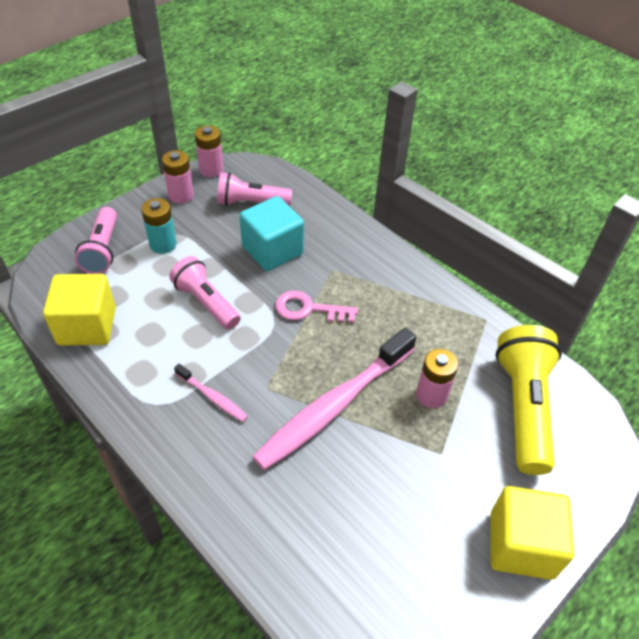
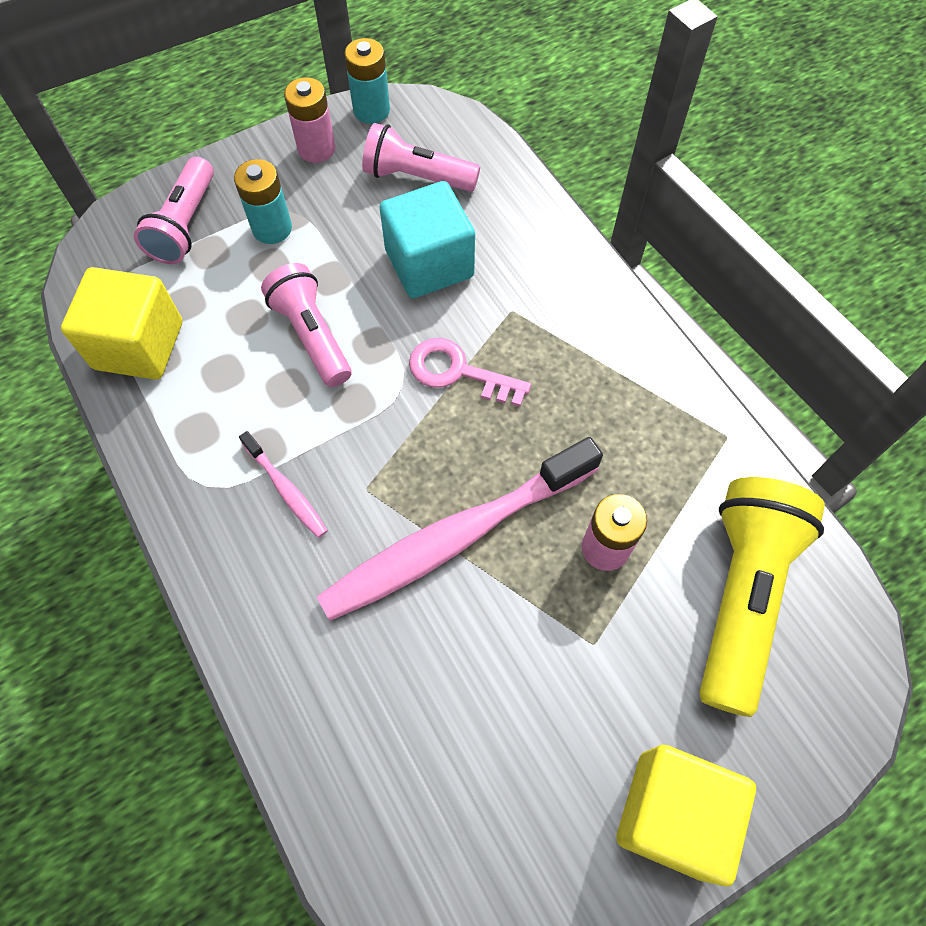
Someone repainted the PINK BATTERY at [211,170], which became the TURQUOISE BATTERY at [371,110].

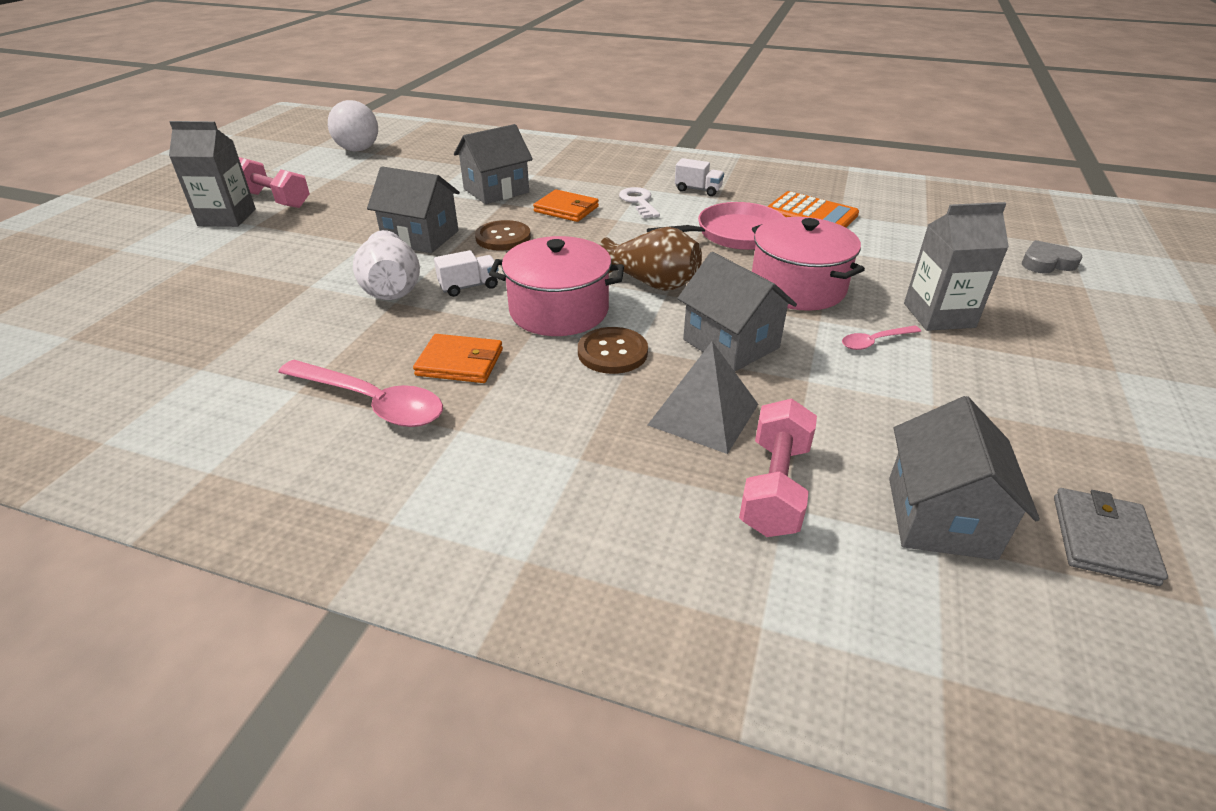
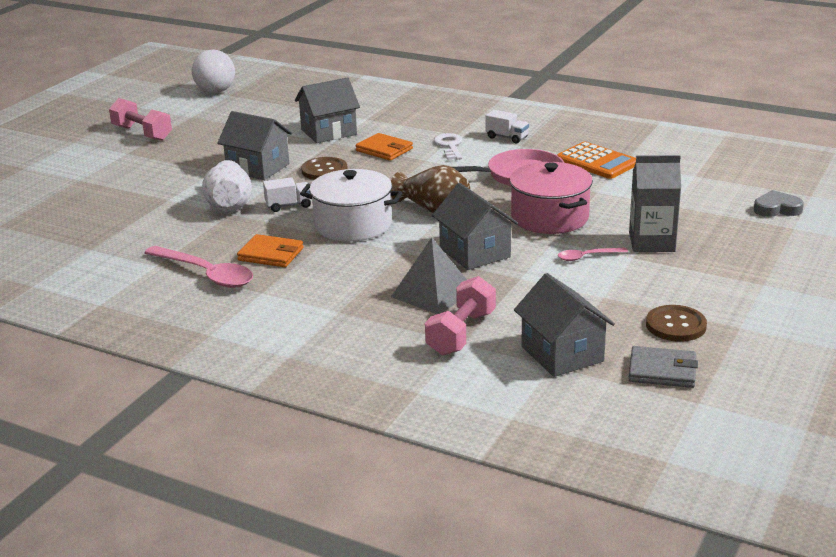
Someone repainted the PINK POT at [559,310], which became the WHITE POT at [353,225]. Someone rotated the GREY HOUSE at [940,517] by 45 degrees counterclockwise. Someone rotated the GREY WALLET at [1103,539] by 75 degrees clockwise. Someone carried the BROWN BUTTON from [612,352] to [676,325]. Someone took away the GREY CARTON at [227,217].

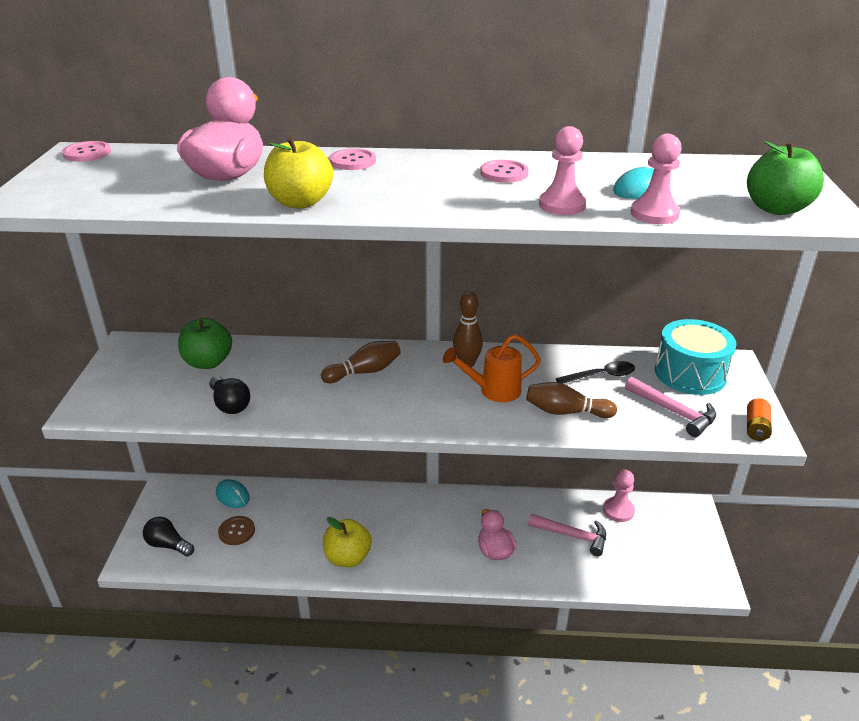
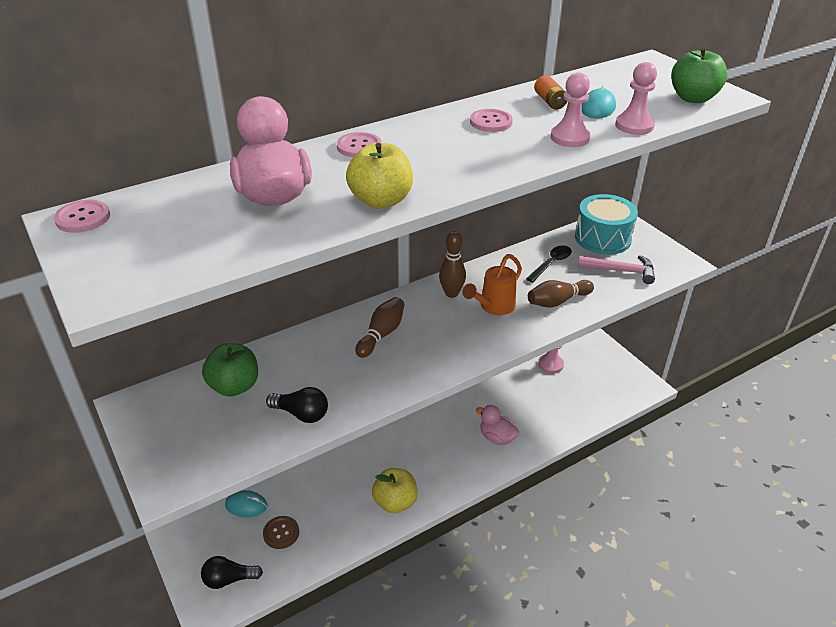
Someone carried the ORANGE BATTERY from [756,428] to [550,102]. Someone took away the PINK HAMMER at [572,536].

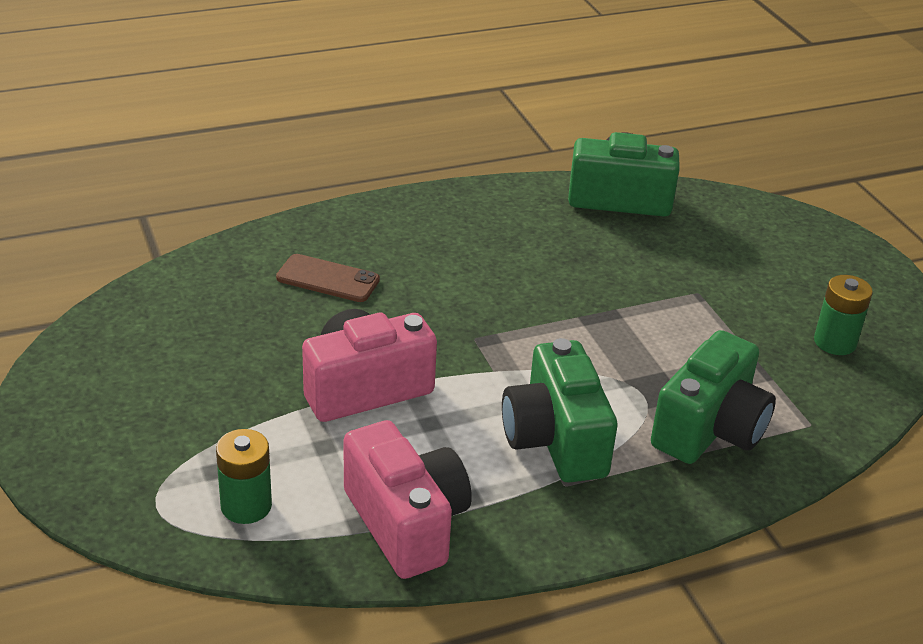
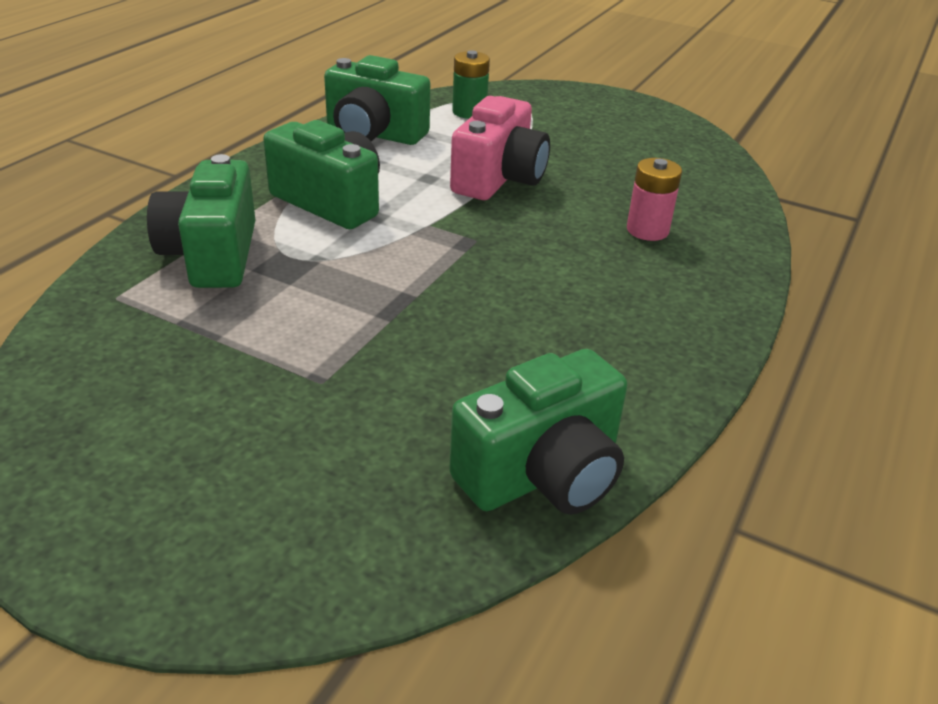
Someone repainted the PINK CAMERA at [406,523], which became the GREEN CAMERA at [374,134]. Someone swapped the BROWN PHONE at [328,279] for the PINK BATTERY at [647,230]. Someone took away the GREEN BATTERY at [835,342].

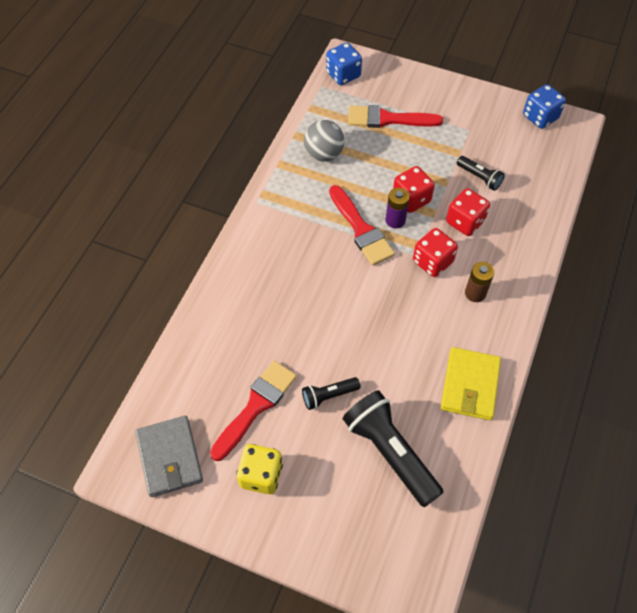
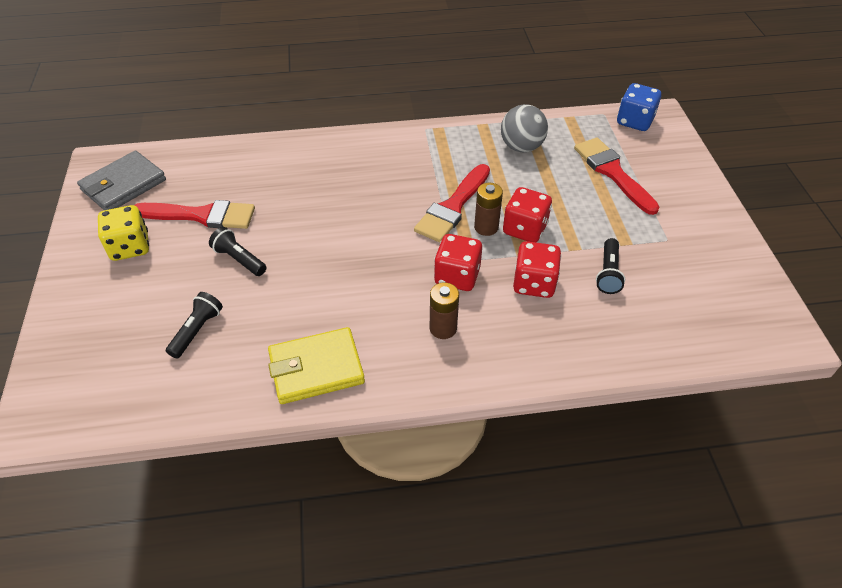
Someone scaled the BLACK FLASHLIGHT at [390,452] by 0.51. Someone repainted the PURPLE BATTERY at [395,220], which became the BROWN BATTERY at [486,227]. Someone took away the BLUE DICE at [540,117].

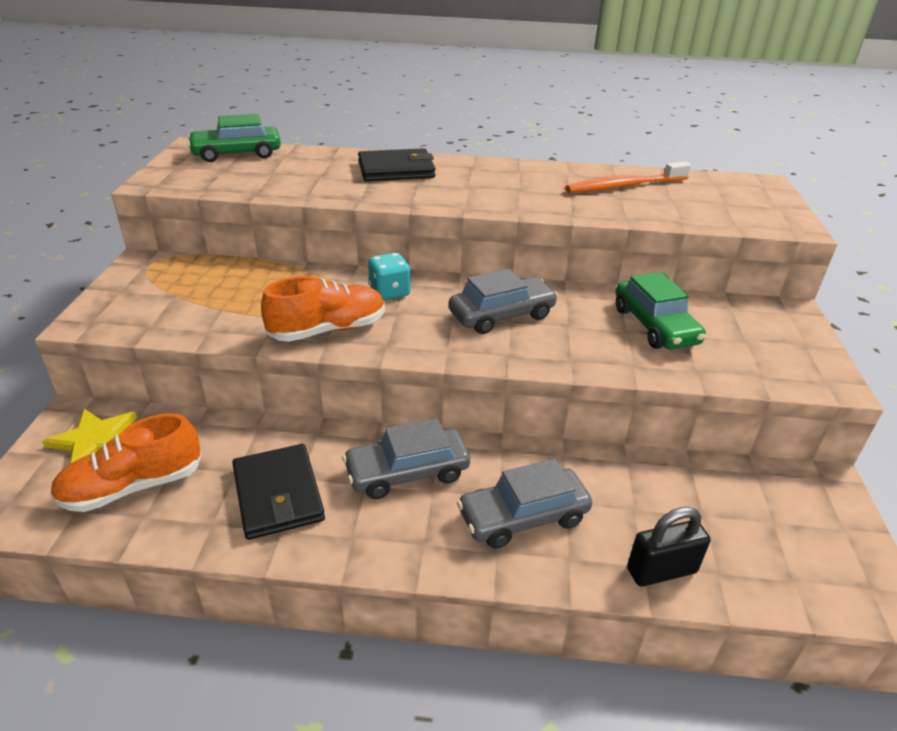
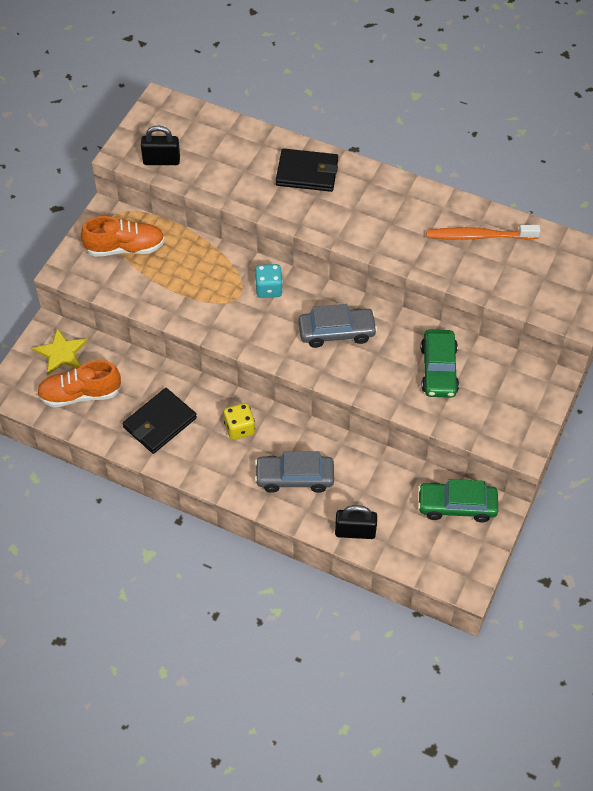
Someone carried the ORANGE SHOE from [328,330] to [125,248]. Someone rotated the BLACK WALLET at [278,494] by 45 degrees clockwise. Someone put down the BLACK PADLOCK at [161,161]. Someone swapped the GREY CAR at [407,472] for the YELLOW DICE at [239,428]. Someone carried the GREEN CAR from [237,154] to [456,506].

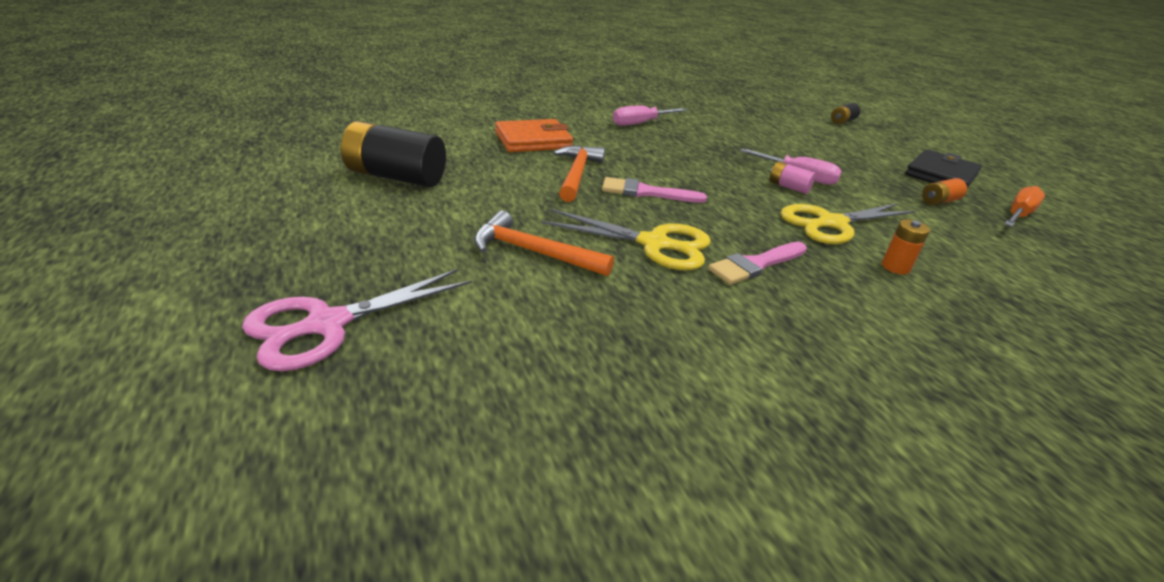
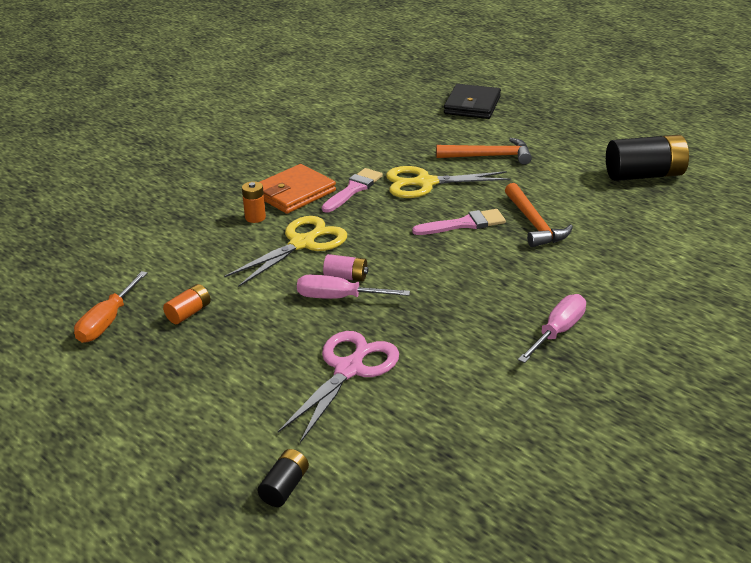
Someone carried the ORANGE WALLET from [533,140] to [294,193]. Someone carried the PINK SCISSORS from [327,324] to [349,369]. Someone carried the BLACK WALLET from [941,175] to [472,105].

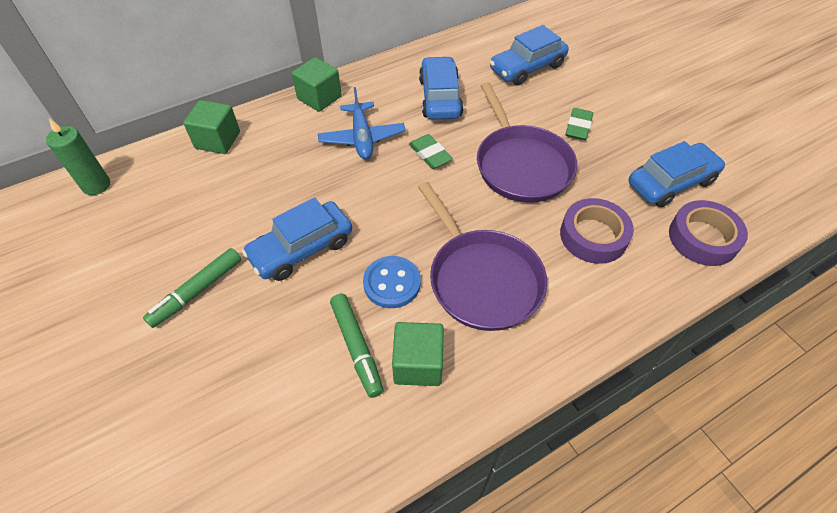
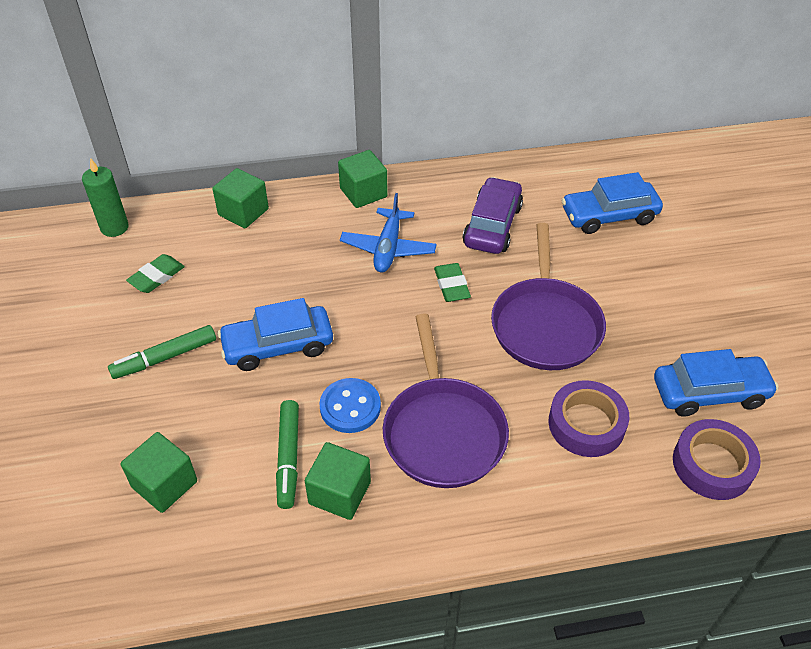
Someone put down the GREEN CUBE at [164,484]. Someone carried the GREEN ERASER from [578,127] to [156,276]. Someone repainted the BLUE CAR at [440,97], which became the PURPLE CAR at [492,225].

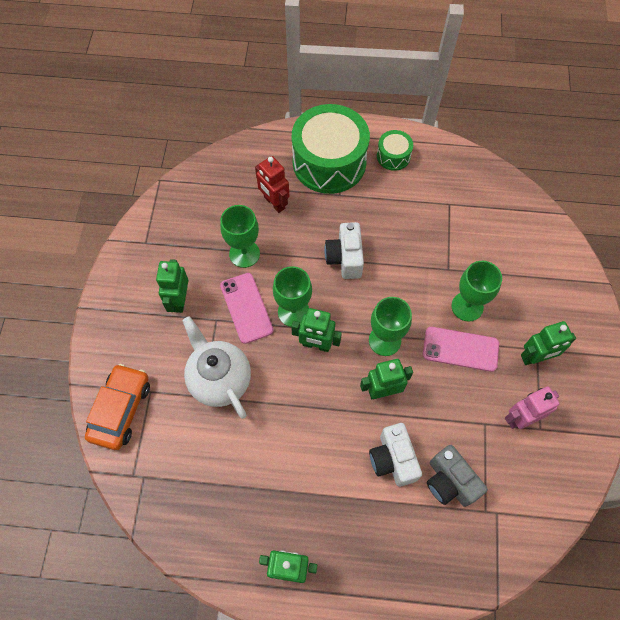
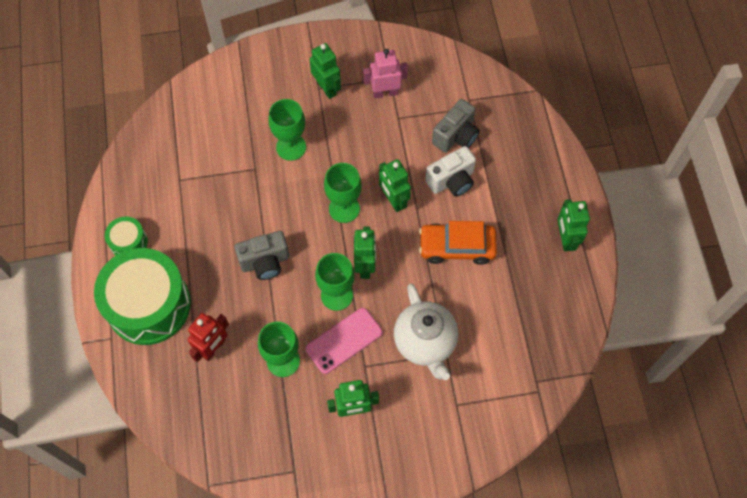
Someone repainted the WHITE CAMERA at [345,258], which became the GREY CAMERA at [265,262]. Someone rotated the PINK ROBOT at [520,418] by 120 degrees clockwise. Someone rotated the WHITE TEAPOT at [219,380] by 60 degrees counterclockwise. Someone carried the ORANGE CAR from [121,410] to [457,247]. Someone took away the PINK PHONE at [460,349].

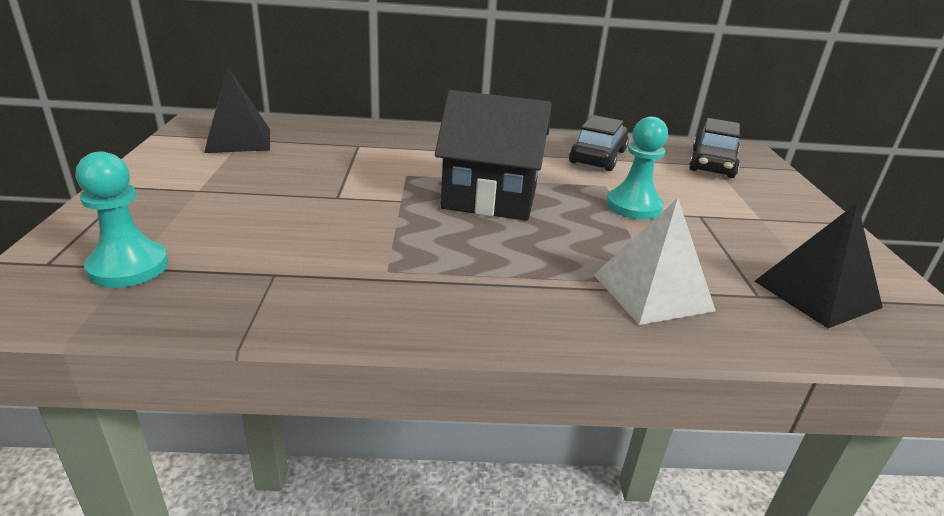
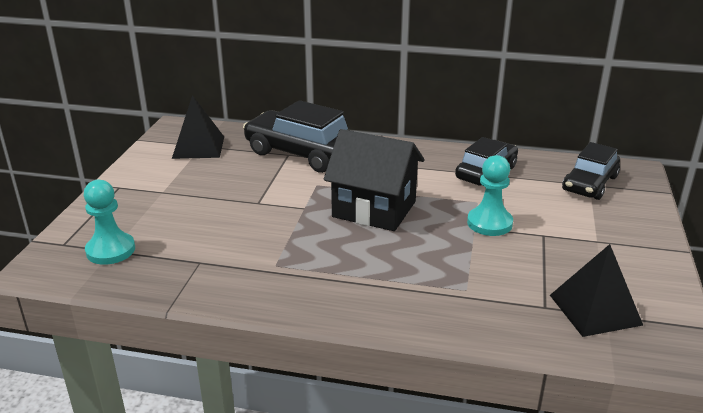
Someone put down the BLACK CAR at [302,153]. Someone took away the WHITE PYRAMID at [652,292].

